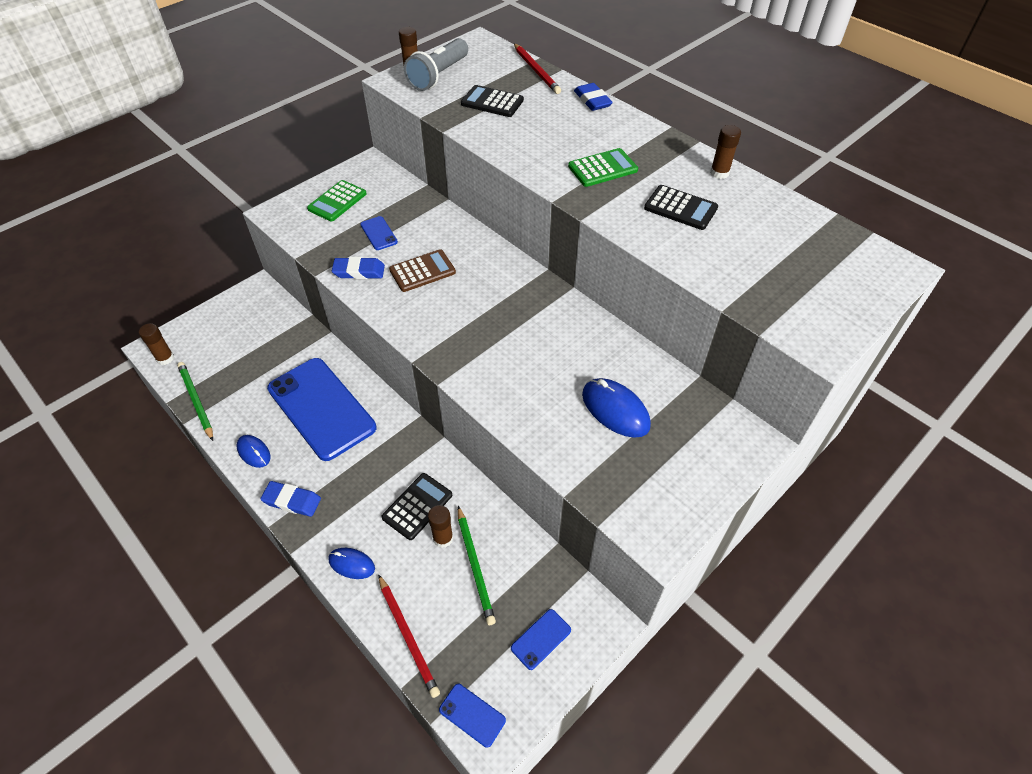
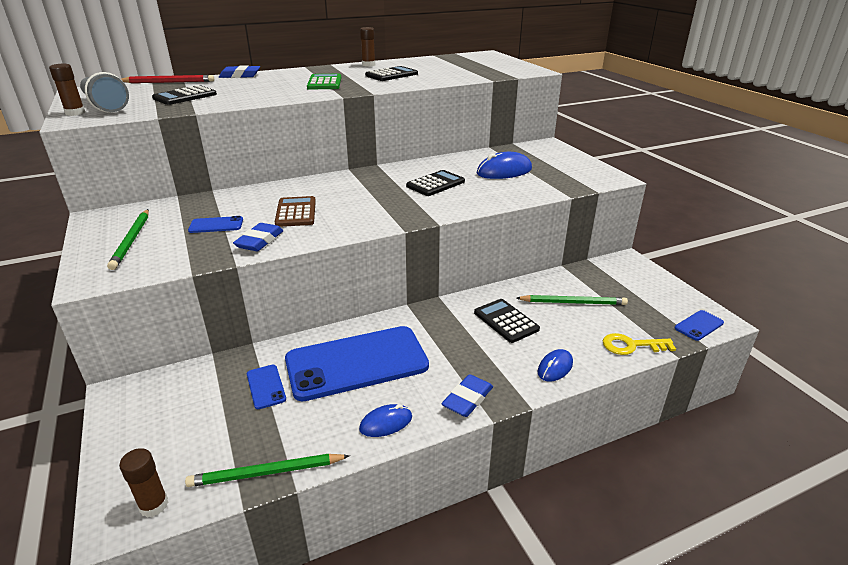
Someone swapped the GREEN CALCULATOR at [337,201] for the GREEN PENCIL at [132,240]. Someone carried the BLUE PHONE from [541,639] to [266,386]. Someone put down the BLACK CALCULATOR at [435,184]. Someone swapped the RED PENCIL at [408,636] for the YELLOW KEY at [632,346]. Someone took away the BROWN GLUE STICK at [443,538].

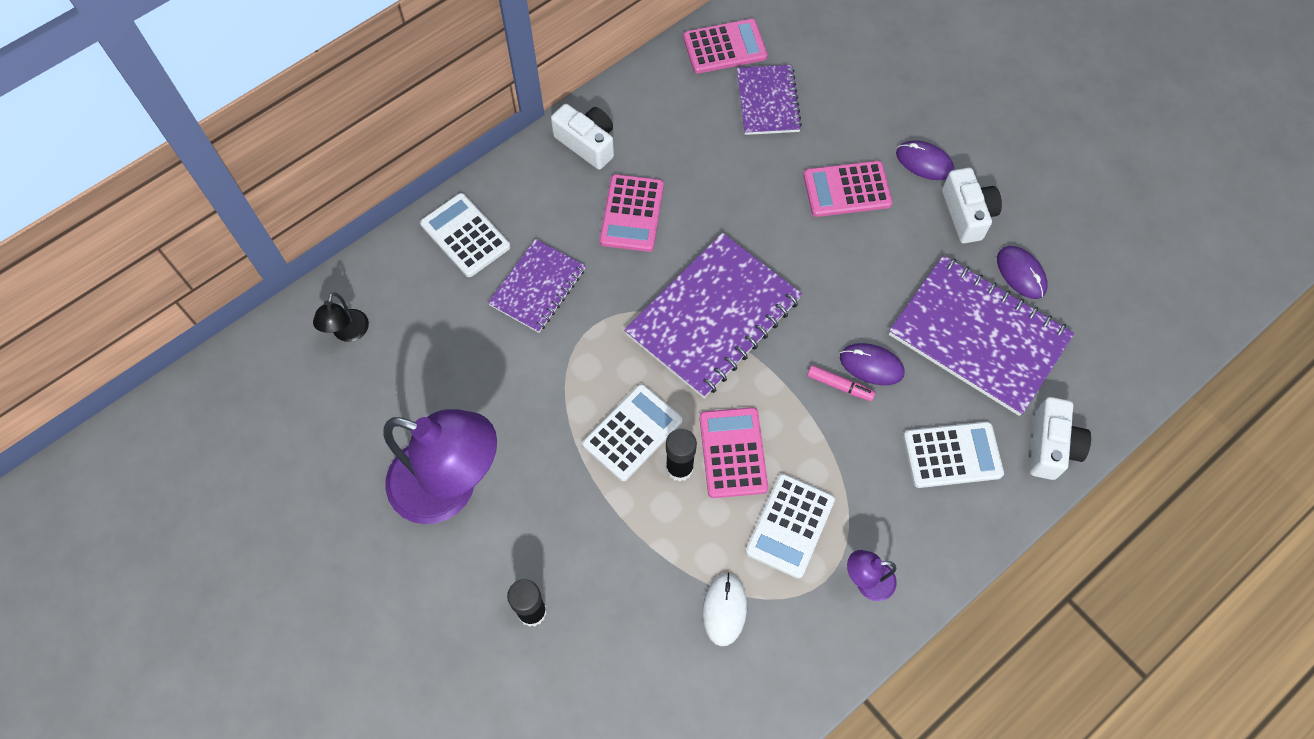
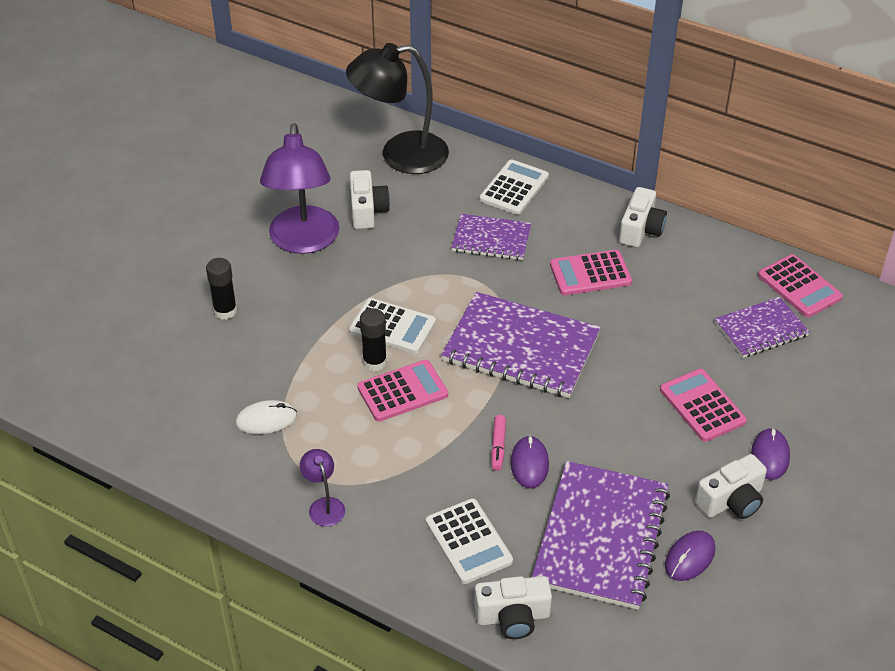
Someone scaled the BLACK LAMP at [348,333] by 2.31. Someone put down the WHITE CAMERA at [367,211]. Someone took away the WHITE CALCULATOR at [790,525].

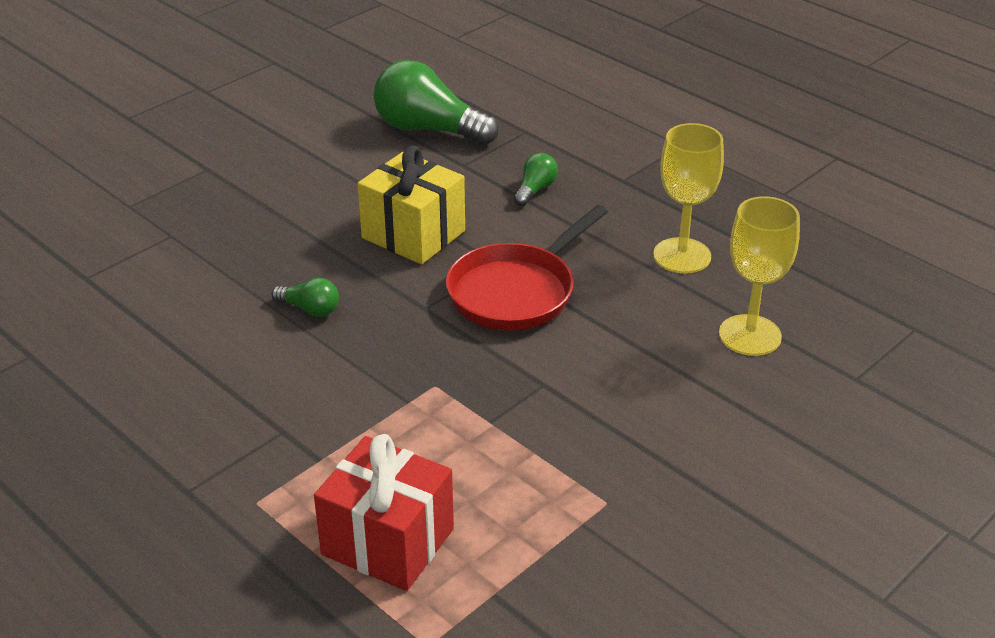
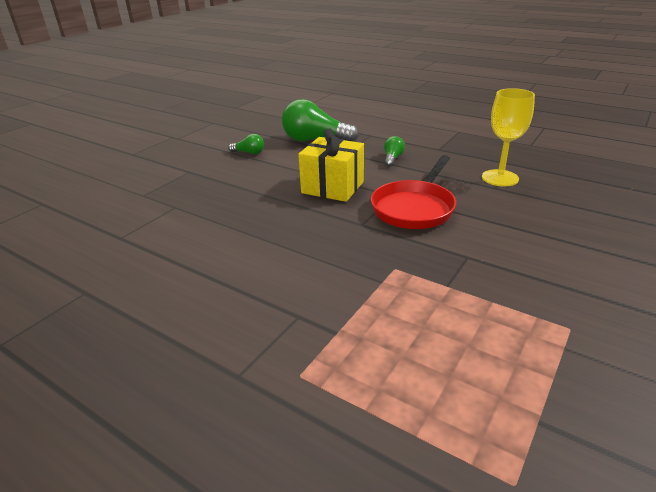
Someone carried the GREEN LIGHT BULB from [310,309] to [249,153]. Someone took away the RED GIFT at [388,541]. Someone took away the YELLOW GOBLET at [750,335].

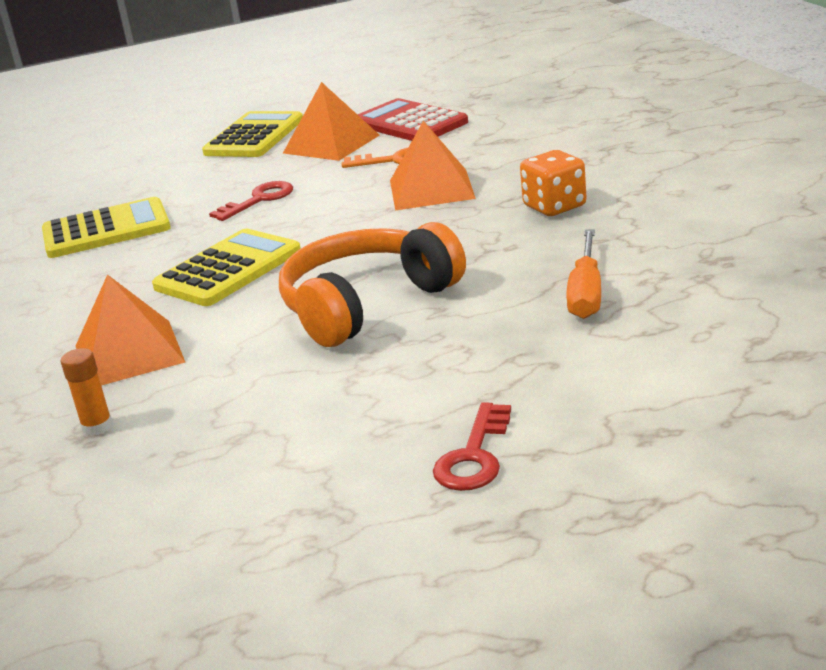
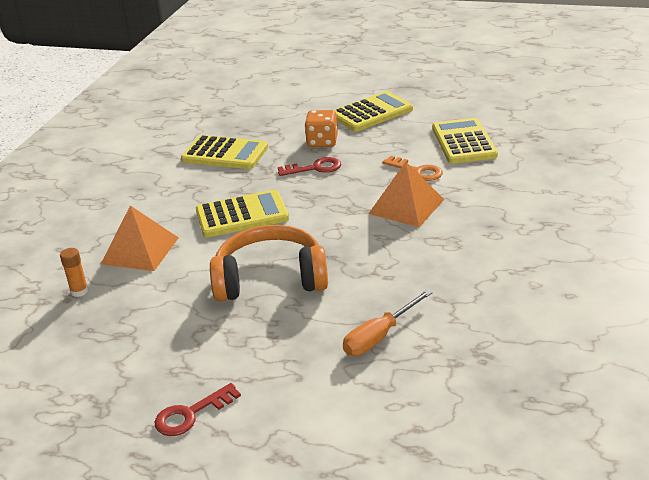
Someone carried the ORANGE DICE from [554,206] to [322,142]. Someone repainted the RED CALCULATOR at [409,123], which became the YELLOW CALCULATOR at [463,142]. Someone took away the ORANGE PYRAMID at [331,144].

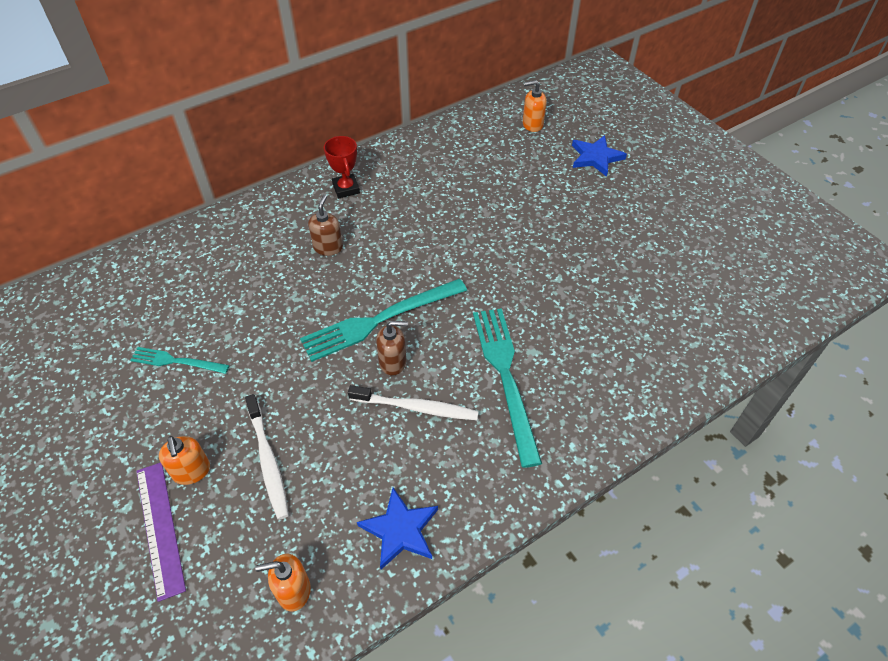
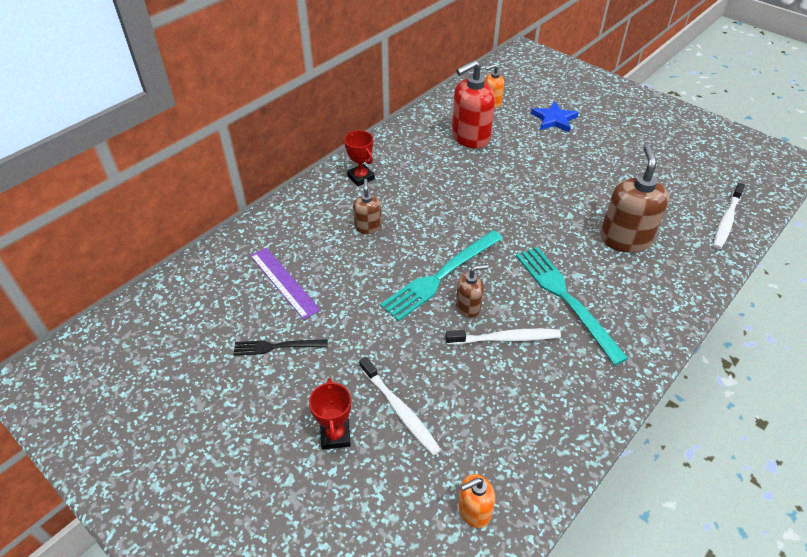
Someone repainted the TURQUOISE FORK at [176,361], which became the BLACK FORK at [277,346]. Someone carried the PURPLE RULER from [160,528] to [284,282]. Someone swapped the ORANGE SOAP DISPENSER at [191,471] for the RED TROPHY at [335,435]. Someone put down the RED SOAP DISPENSER at [470,137]. Someone put down the BROWN SOAP DISPENSER at [625,239]. Someone put down the WHITE TOOTHBRUSH at [726,220]. Someone took away the BLUE STAR at [400,530].

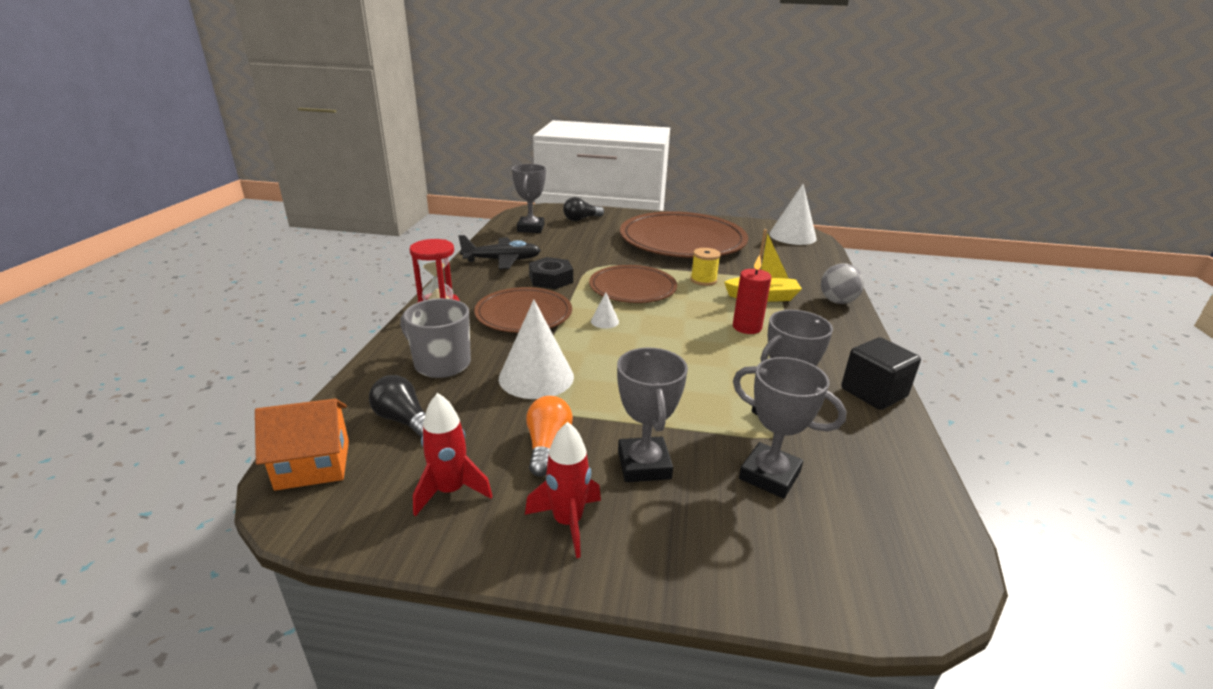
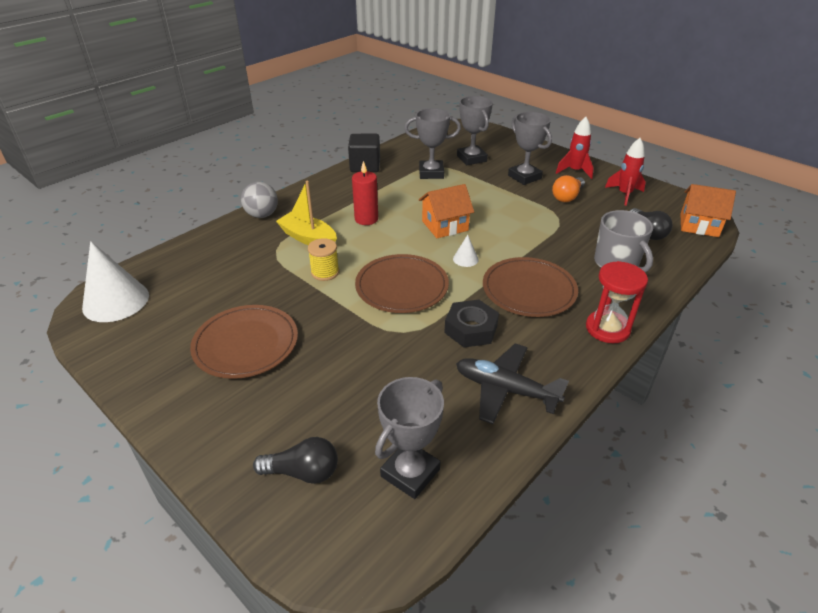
Someone scaled the BROWN PLATE at [682,240] by 0.58. Someone put down the ORANGE HOUSE at [445,226]. Someone rotated the GREY TROPHY at [644,465] by 60 degrees counterclockwise. Someone took away the WHITE CONE at [536,377].

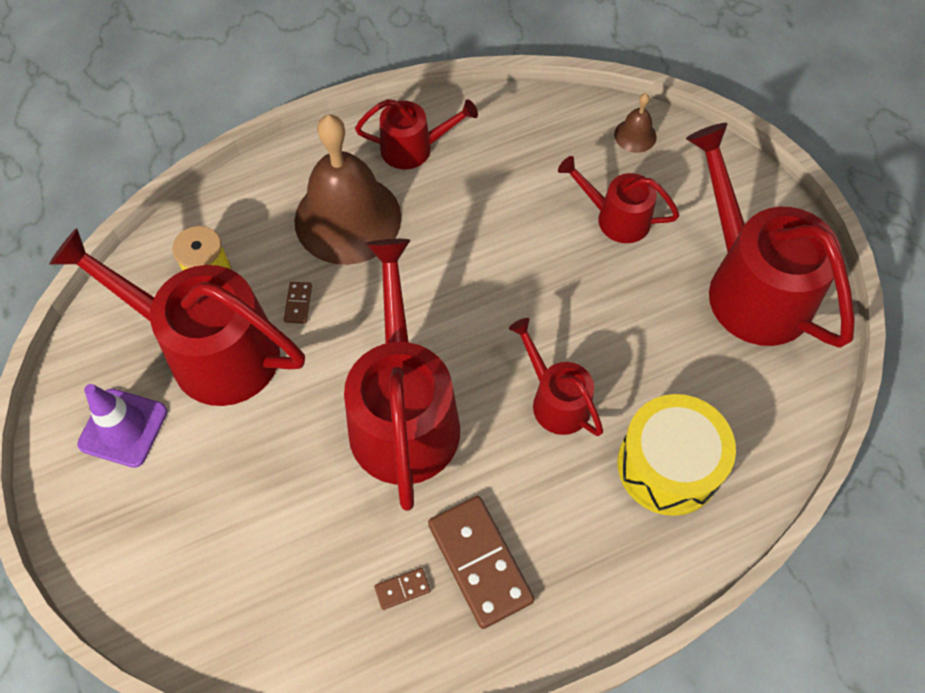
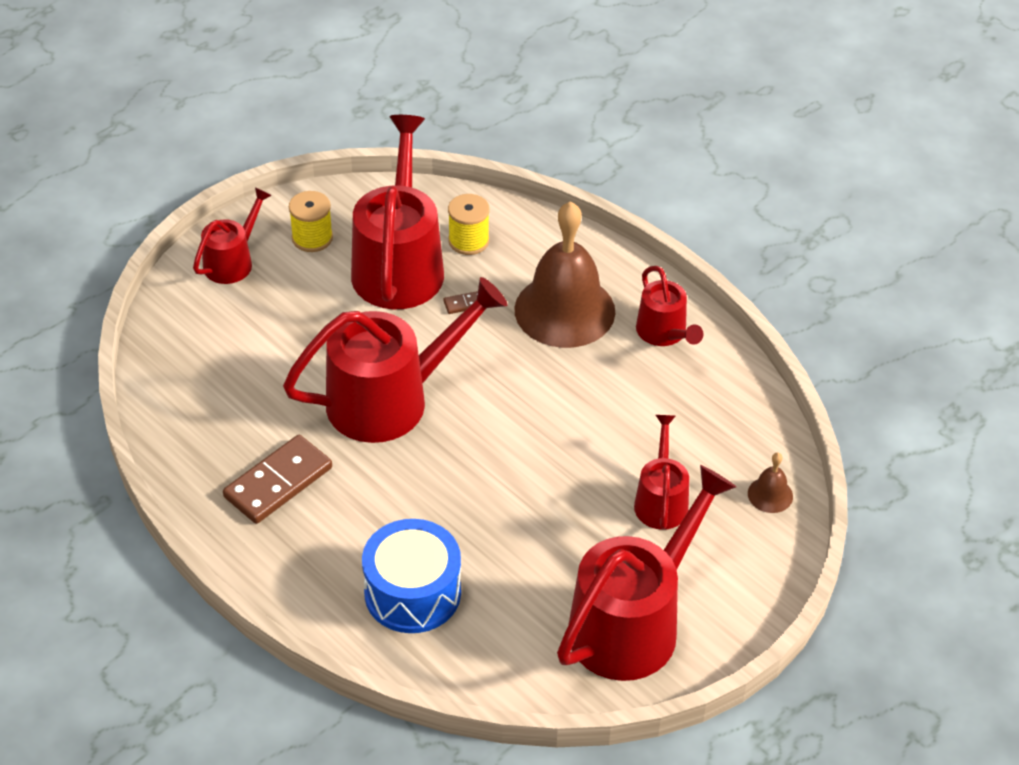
Someone carried the RED WATERING CAN from [555,399] to [233,261]. Someone swapped the PURPLE TRAFFIC CONE at [123,428] for the YELLOW SPOOL at [312,238]. Someone repainted the YELLOW DRUM at [668,465], which became the BLUE DRUM at [412,592]. Someone took away the BROWN DOMINO at [402,589].

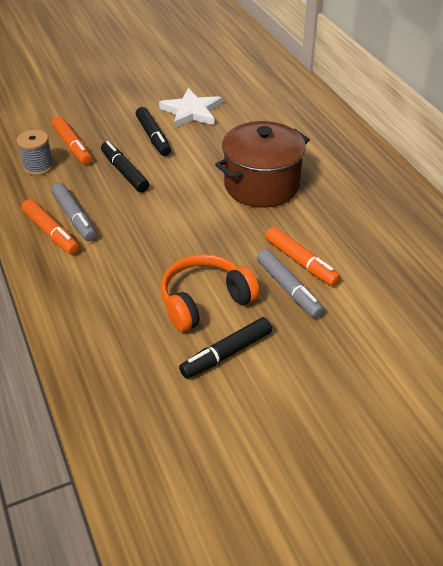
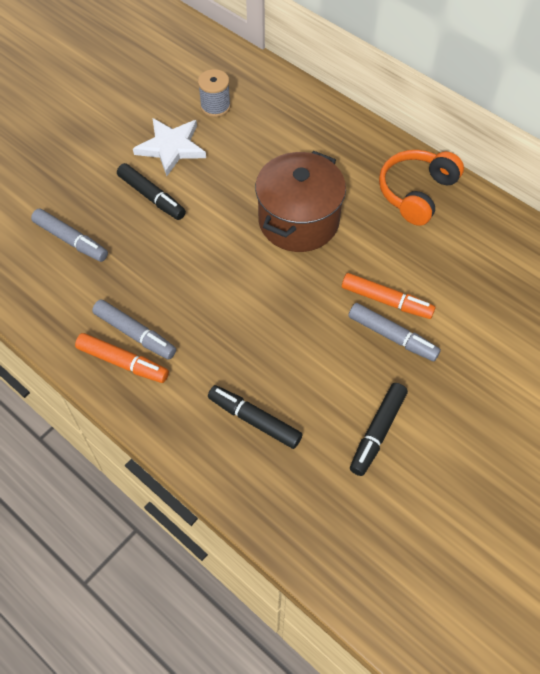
Someone repainted the ORANGE MARKER at [72,146], which became the GREY MARKER at [71,240]. Someone carried the GREY SPOOL from [38,166] to [215,106]. Someone carried the BLACK MARKER from [124,172] to [254,420]. Someone carried the ORANGE HEADPHONES from [204,301] to [416,192].

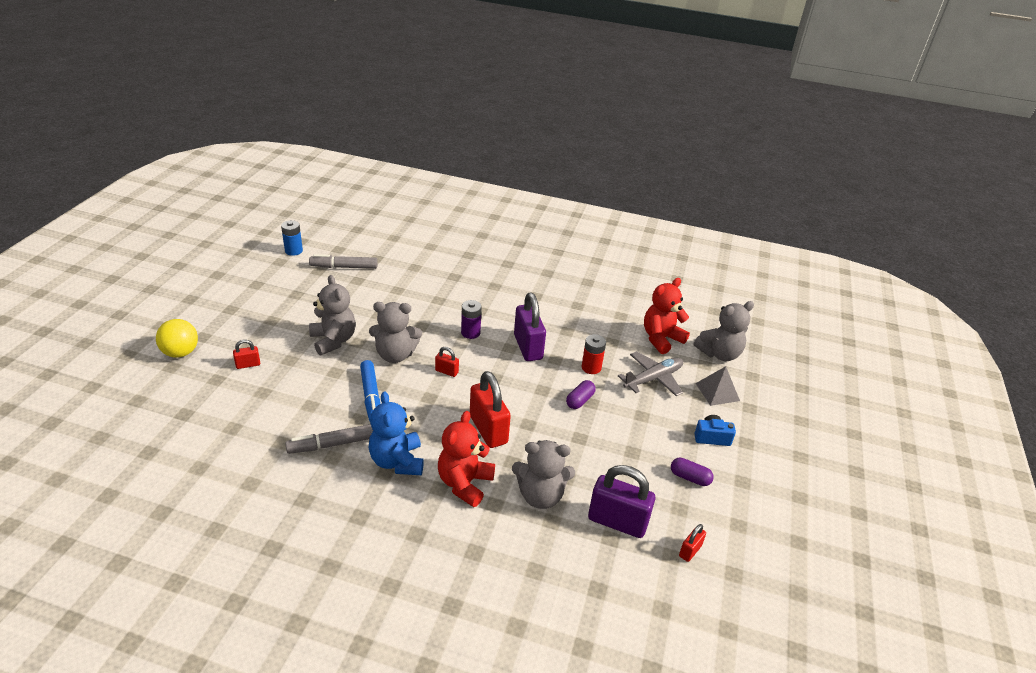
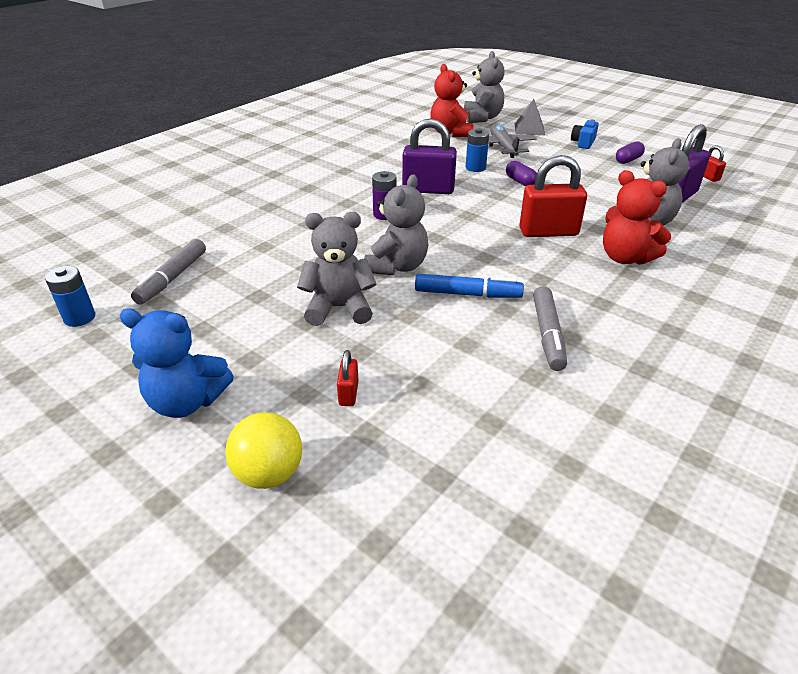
Someone carried the BLUE TEDDY BEAR from [397,461] to [187,402]. Someone repainted the RED BATTERY at [591,367], which became the BLUE BATTERY at [475,168]. Someone took away the RED PADLOCK at [446,371].

